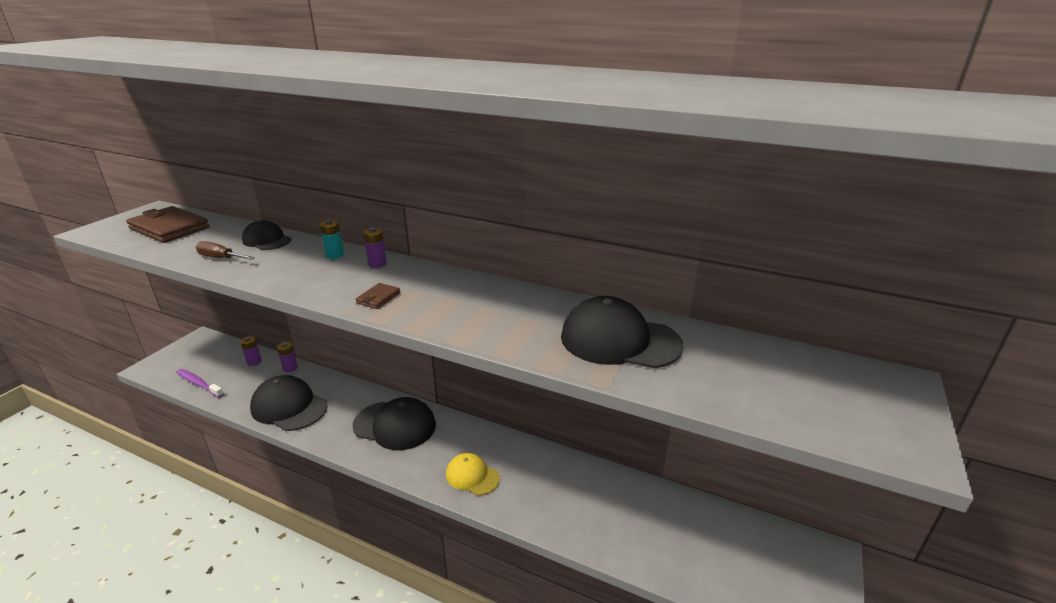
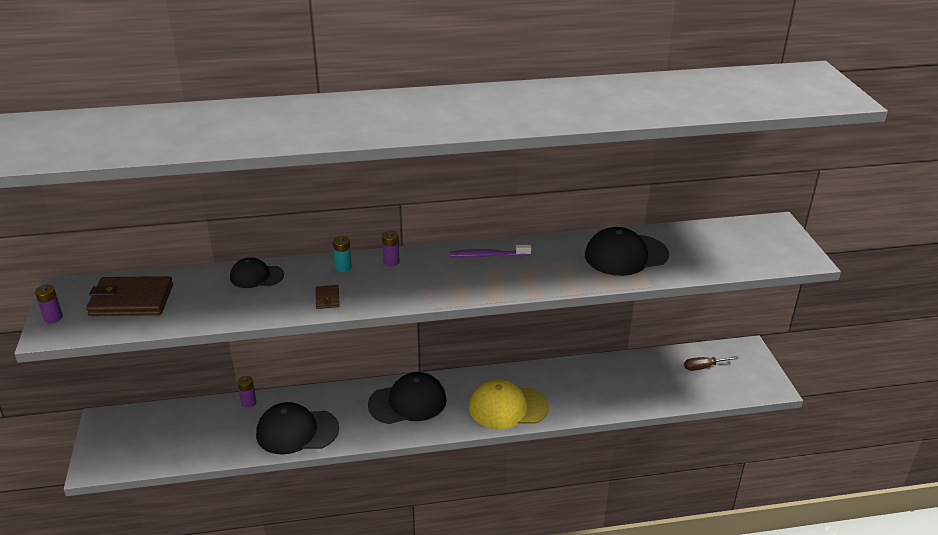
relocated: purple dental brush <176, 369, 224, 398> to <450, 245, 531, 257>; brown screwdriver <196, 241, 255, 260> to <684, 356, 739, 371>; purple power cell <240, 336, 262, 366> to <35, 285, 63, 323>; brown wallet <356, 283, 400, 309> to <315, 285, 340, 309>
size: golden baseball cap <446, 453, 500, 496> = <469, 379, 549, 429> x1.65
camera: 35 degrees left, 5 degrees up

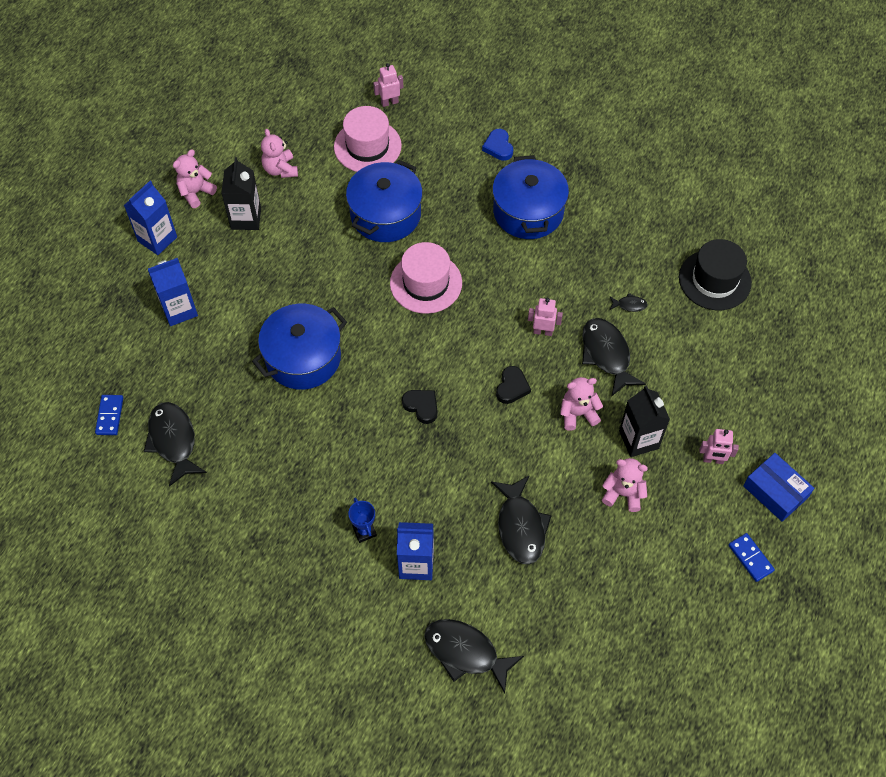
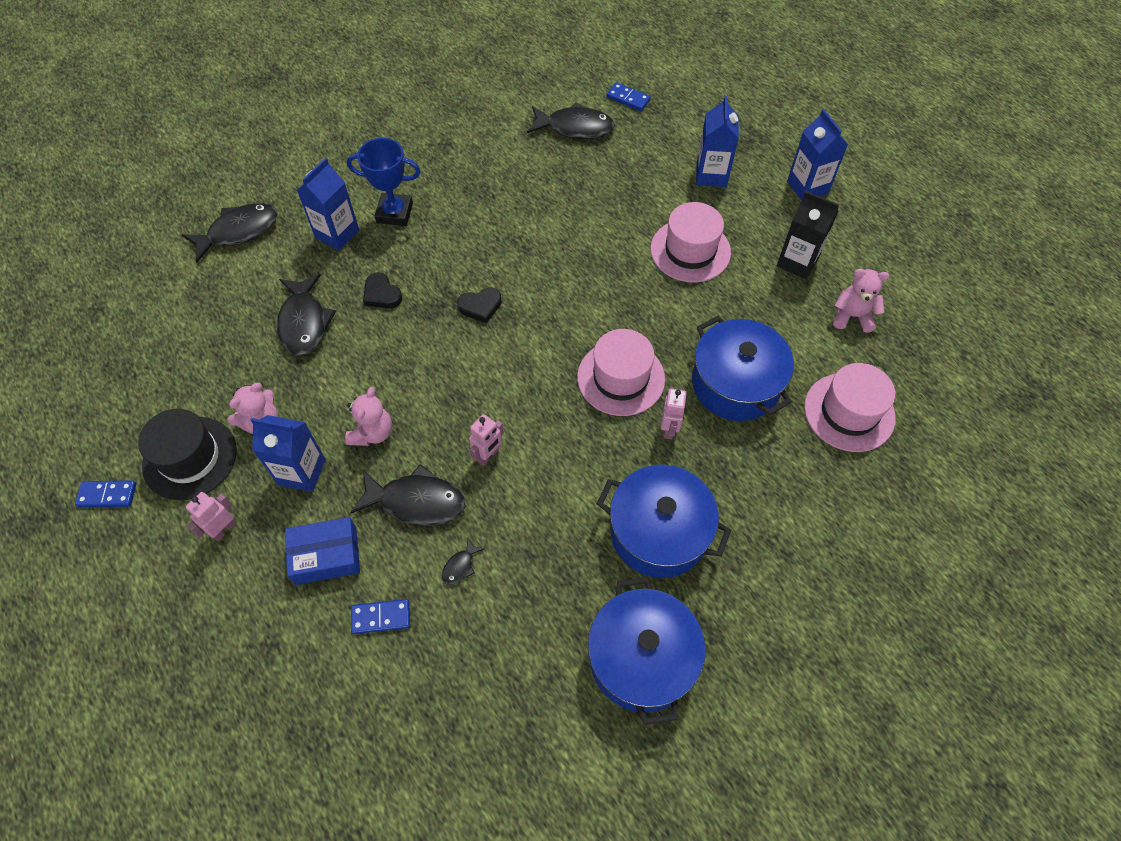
missing: rosy teddy <173, 149, 217, 208>; royal blue heart shape <482, 129, 513, 161>
appeared: royal blue domino tile <351, 599, 410, 634>; rosy hat <651, 202, 731, 283>
relocated: royal blue pot <252, 304, 347, 390> to <588, 577, 706, 725>; rosy toy robot <373, 63, 403, 107> to <661, 389, 687, 440>; black heart shape <496, 366, 531, 404> to <363, 272, 402, 308>; black hat <679, 239, 752, 310> to <138, 409, 237, 500>; royal blue parcel <743, 453, 814, 522> to <285, 517, 360, 585>
colour: black juice carton <619, 385, 670, 457> to royal blue juice carton <251, 415, 326, 492>
spun: black fish figure <491, 475, 552, 564> = <277, 274, 336, 356> 120 degrees counterclockwise
size: royal blue award cup <348, 498, 377, 543> = <347, 138, 420, 226> x1.69
camera: 120 degrees right, 0 degrees up

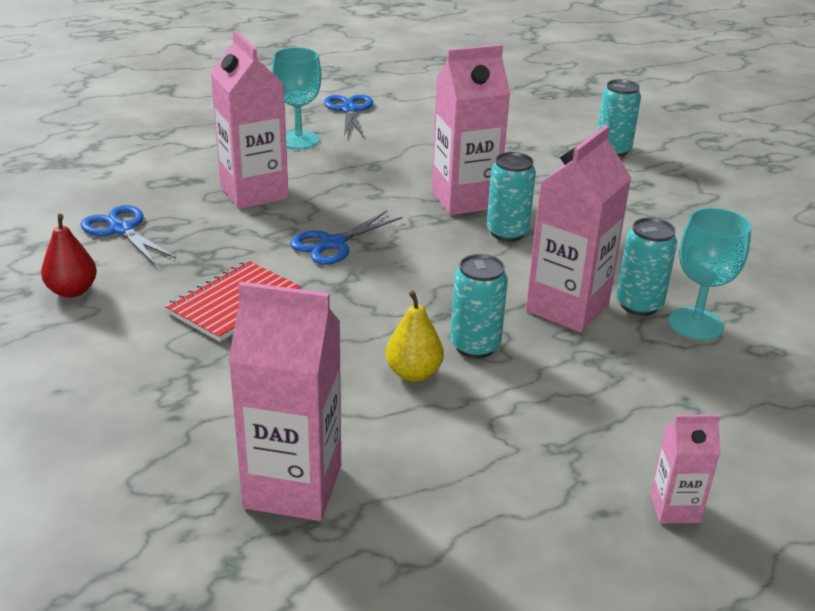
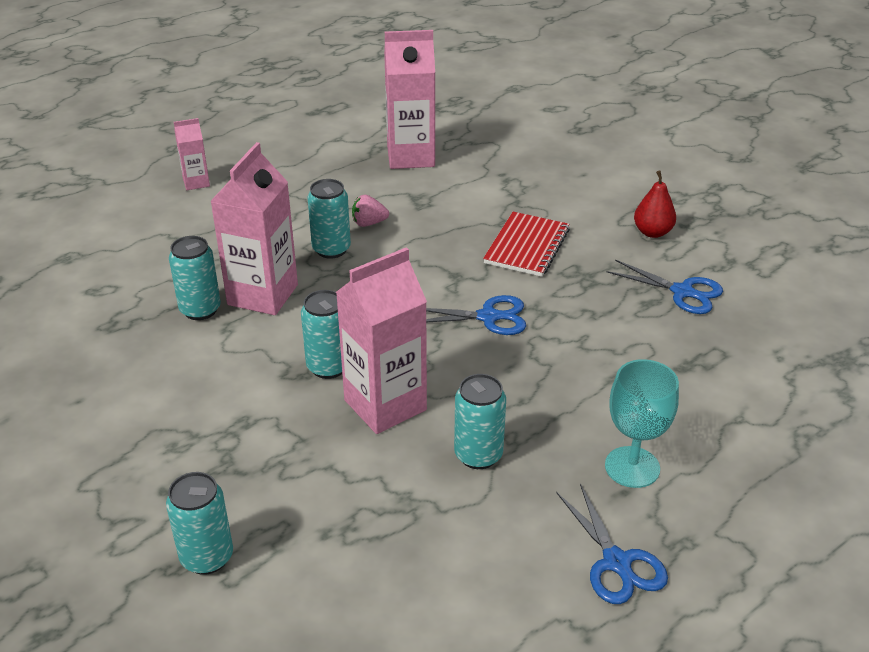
missing: rosy juice carton <210, 30, 289, 209>; turquoise chalice <669, 208, 751, 340>
appeared: turquoise can <454, 374, 506, 469>
exchanged: golden pear fruit <386, 290, 444, 382> to rosy strawberry <352, 195, 389, 227>
spun: royal blue pair of scissors <290, 211, 402, 265> = <426, 295, 526, 335> 60 degrees clockwise
camera: 165 degrees right, 5 degrees up

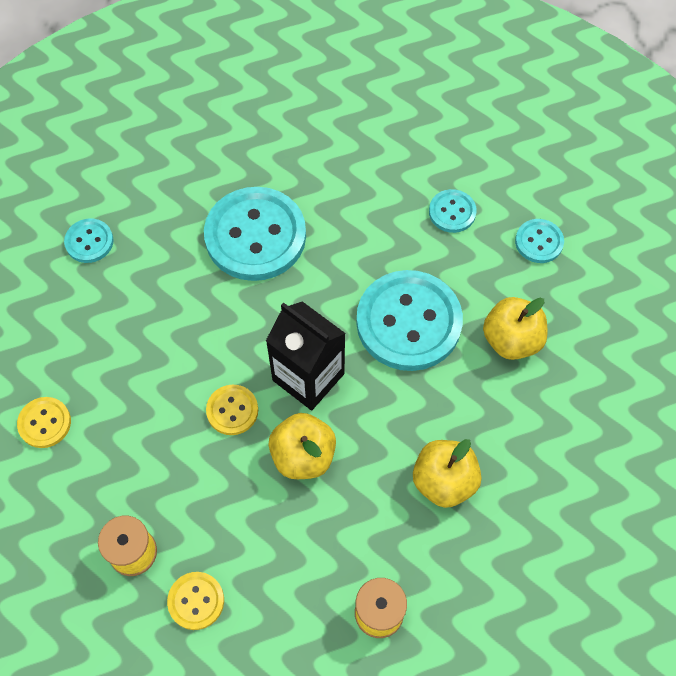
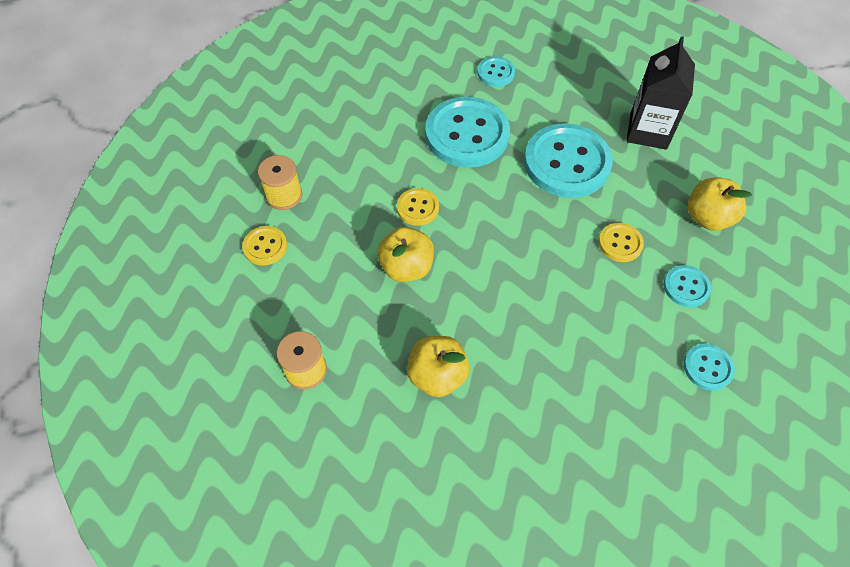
relocated: golden shirt button <17, 397, 71, 448> to <599, 223, 644, 262>; black juice carton <266, 301, 346, 410> to <627, 36, 695, 150>; turquoise shirt button <356, 270, 463, 371> to <425, 97, 510, 168>; golden toy apple <483, 297, 548, 360> to <688, 177, 752, 231>
camera: 65 degrees right, 5 degrees down

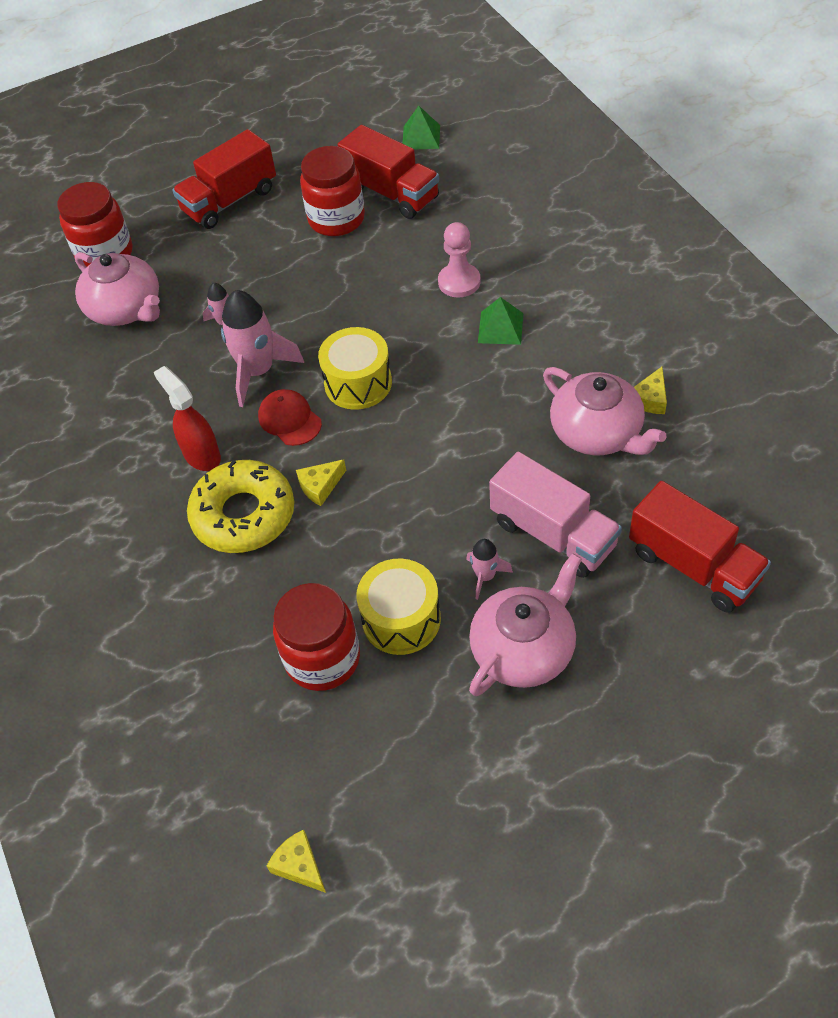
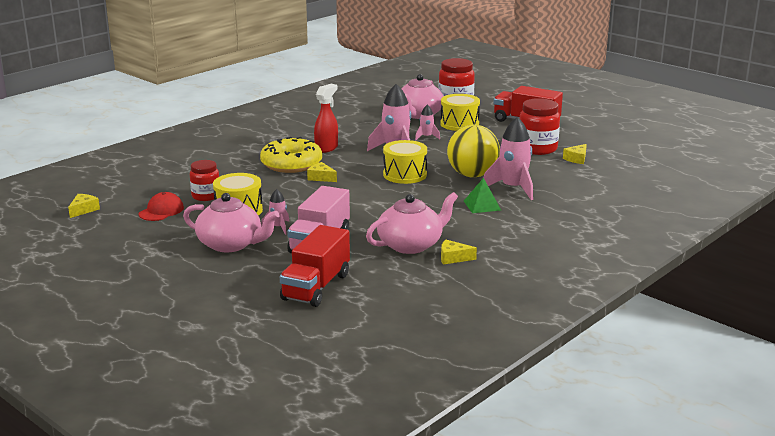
missing: green solid pyramid <402, 106, 440, 150>
appeared: golden drum <440, 94, 480, 131>; golden sphere <447, 125, 500, 177>
relocated: red baseball cap <258, 389, 322, 446> to <139, 192, 184, 221>
exchanged: red truck <338, 125, 439, 219> to golden piece of cheese <563, 144, 587, 164>; rosy pawn <438, 222, 481, 297> to rosy spaceship <484, 117, 533, 200>
spun: rosy teapot <543, 367, 667, 455> = <366, 192, 458, 254> 150 degrees counterclockwise
size: red preserve jar <273, 583, 360, 691> = <190, 160, 219, 201> x0.65
camera: 65 degrees right, 30 degrees down

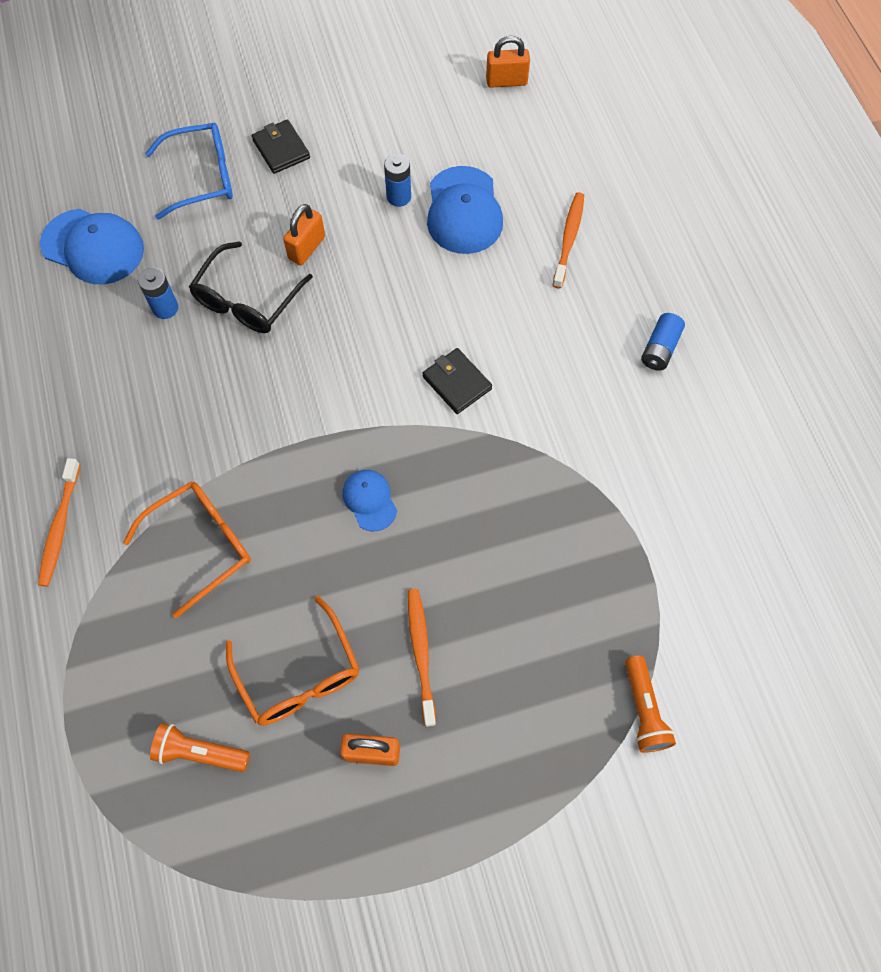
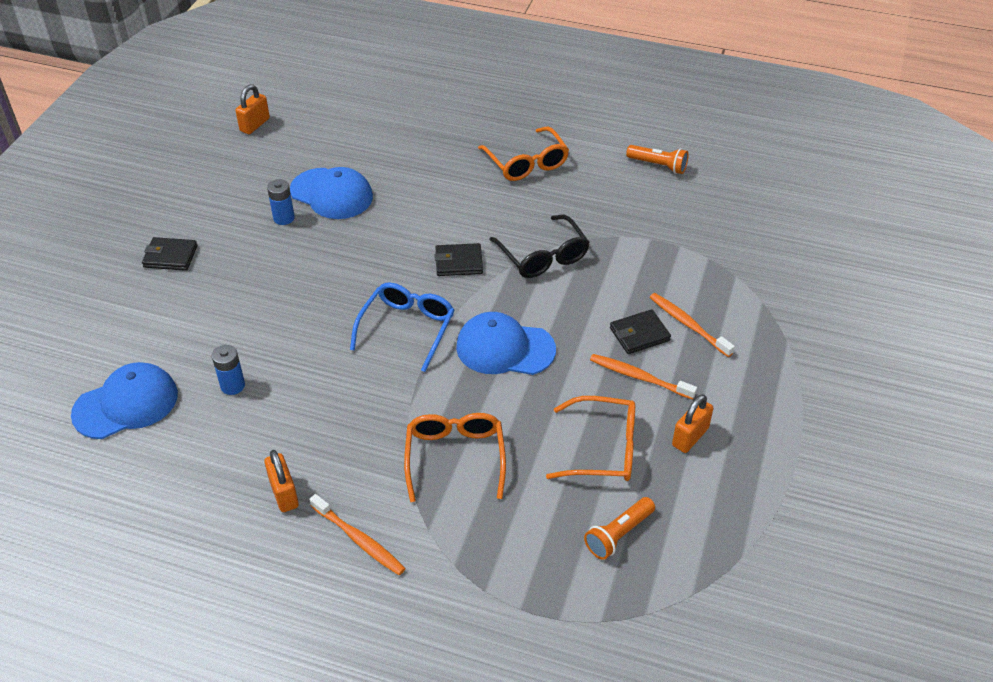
appeared: black wallet <610, 309, 671, 354>
relocated: royal blue spectacles <145, 123, 233, 220> to <350, 283, 454, 372>; black spectacles <189, 241, 313, 333> to <489, 215, 590, 278>; orange padlock <283, 204, 325, 265> to <264, 450, 299, 512>; orange dental brush <552, 192, 584, 289> to <650, 293, 735, 357>; orange flashlight <625, 655, 676, 753> to <626, 145, 689, 174>
exchanged: royal blue power cell <641, 313, 685, 371> to orange spectacles <478, 127, 569, 181>
size: royal blue baseball cap <343, 470, 397, 531> = <456, 312, 556, 375> x1.79
camera: 55 degrees left, 20 degrees down

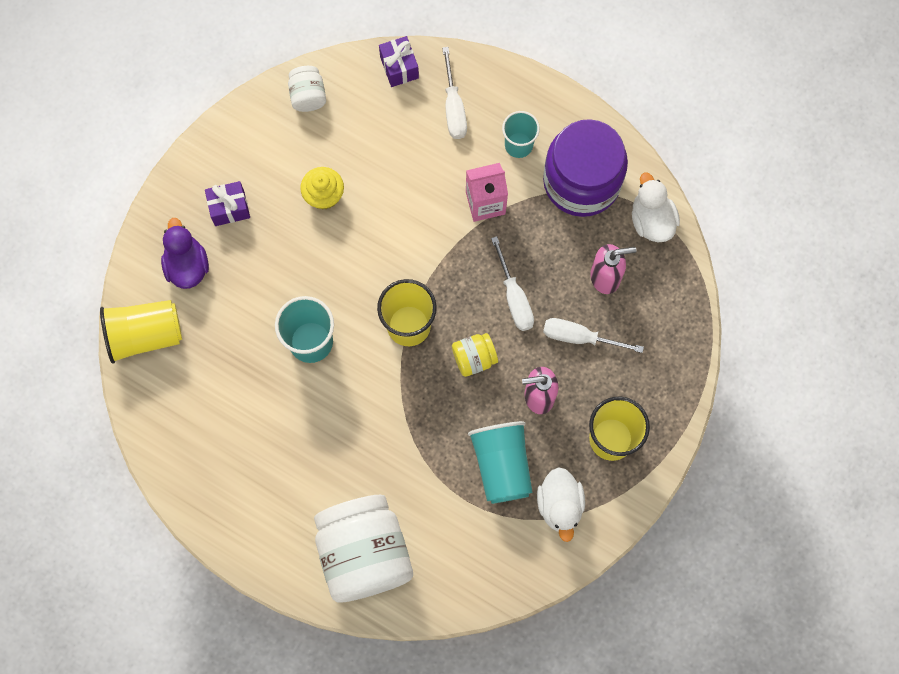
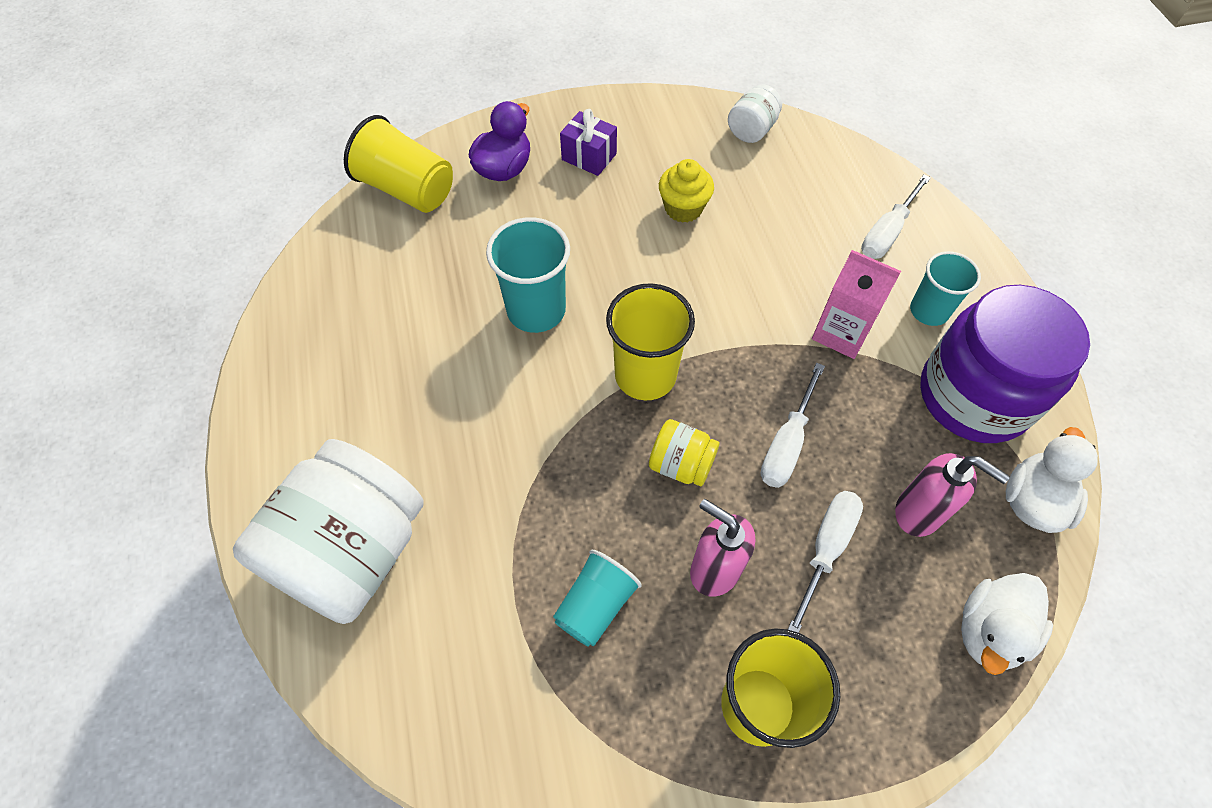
missing: purple present <379, 36, 419, 87>
relocated: snow-white toy duck <537, 467, 585, 542> to <961, 573, 1053, 675>
spun: snow-white screwdriver <543, 318, 644, 353> = <788, 491, 863, 633> 60 degrees clockwise
size: turquoise tumbler <468, 421, 533, 504> = <553, 550, 642, 647> x0.66
camera: 45 degrees right, 15 degrees down

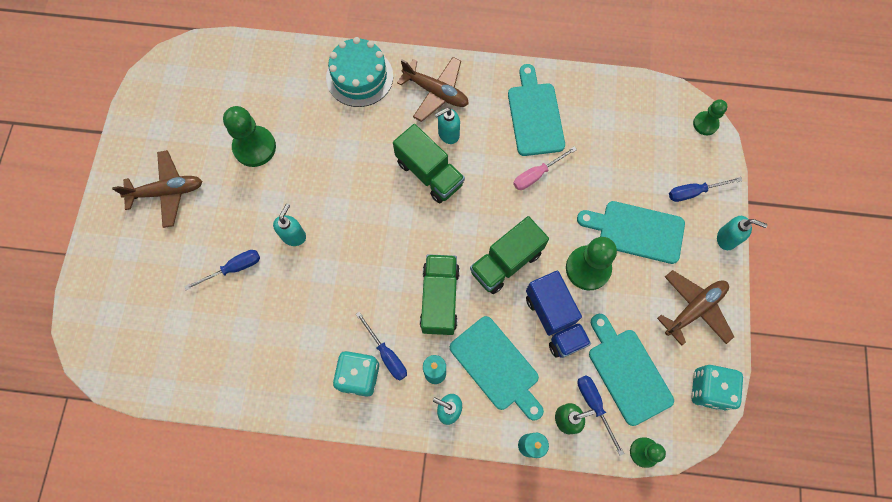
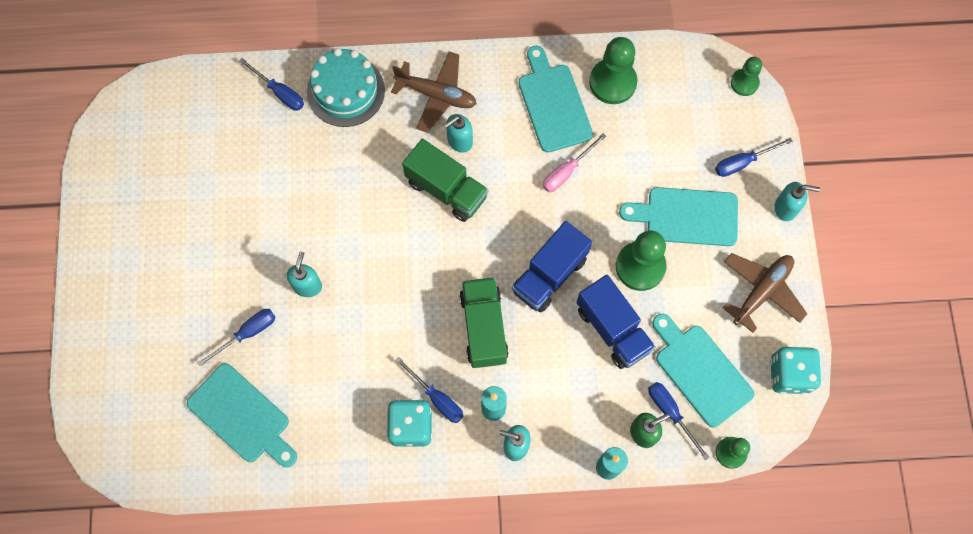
missing: brown plane <112, 150, 203, 228>
appeared: royal blue screwdriver <239, 58, 304, 111>
relocated: green pawn <223, 106, 276, 167> to <589, 37, 637, 104>; turquoise chopping board <450, 316, 544, 421> to <187, 363, 297, 467>
colour: green truck <470, 216, 549, 294> to royal blue truck <512, 221, 592, 312>
camera: 10 degrees left, 0 degrees up

